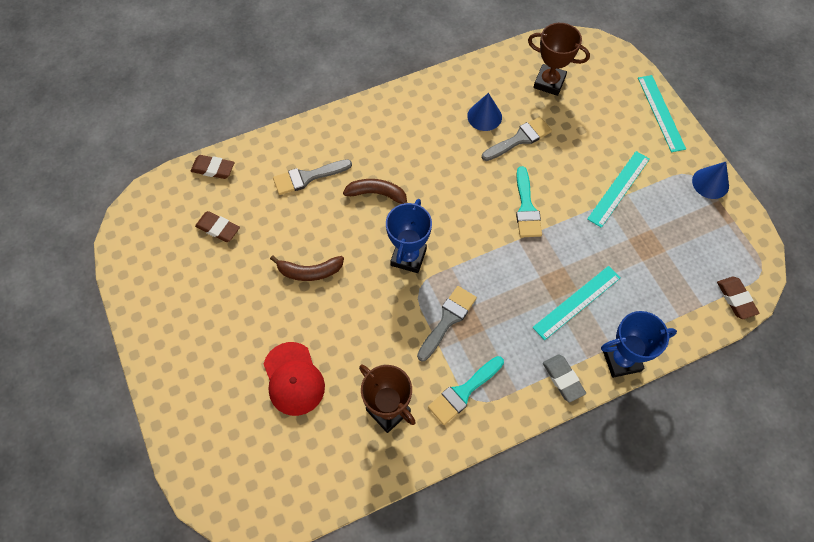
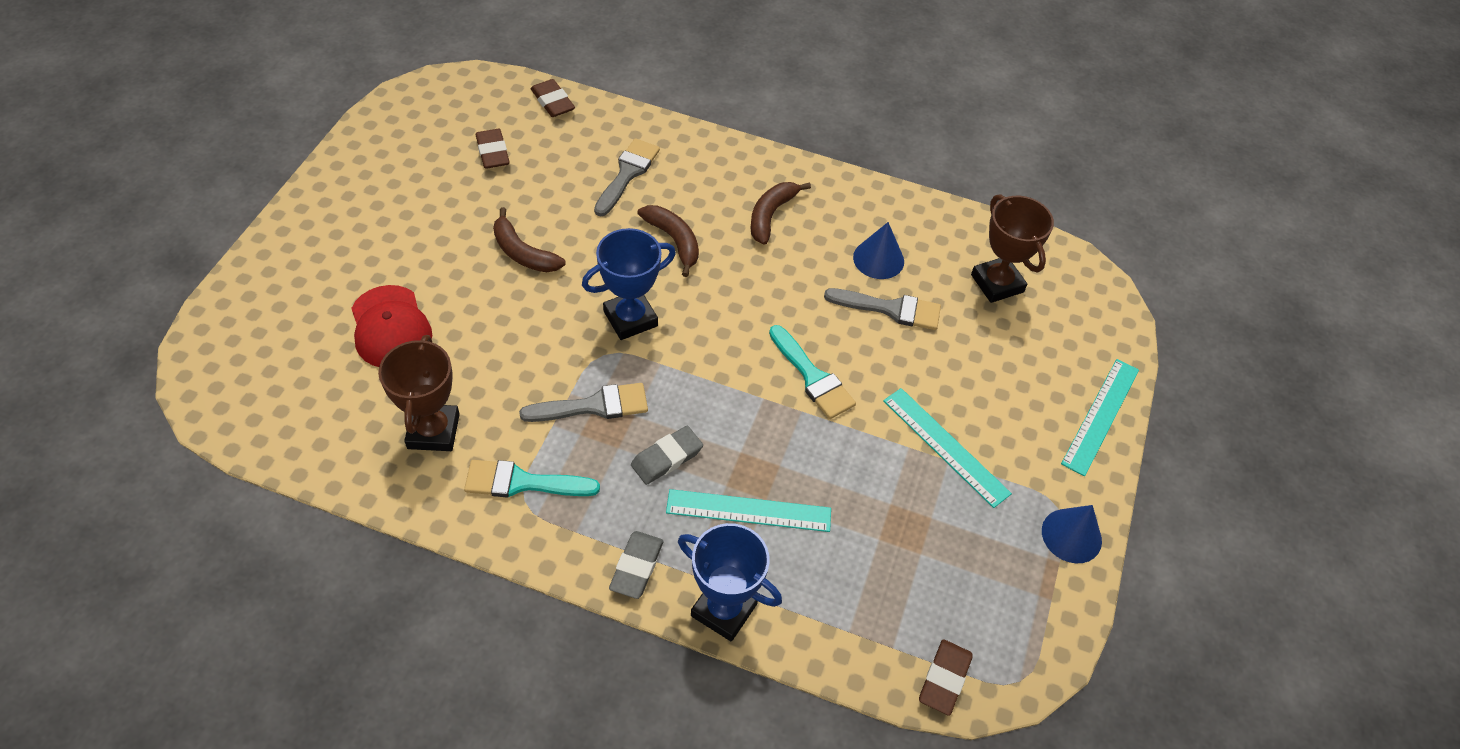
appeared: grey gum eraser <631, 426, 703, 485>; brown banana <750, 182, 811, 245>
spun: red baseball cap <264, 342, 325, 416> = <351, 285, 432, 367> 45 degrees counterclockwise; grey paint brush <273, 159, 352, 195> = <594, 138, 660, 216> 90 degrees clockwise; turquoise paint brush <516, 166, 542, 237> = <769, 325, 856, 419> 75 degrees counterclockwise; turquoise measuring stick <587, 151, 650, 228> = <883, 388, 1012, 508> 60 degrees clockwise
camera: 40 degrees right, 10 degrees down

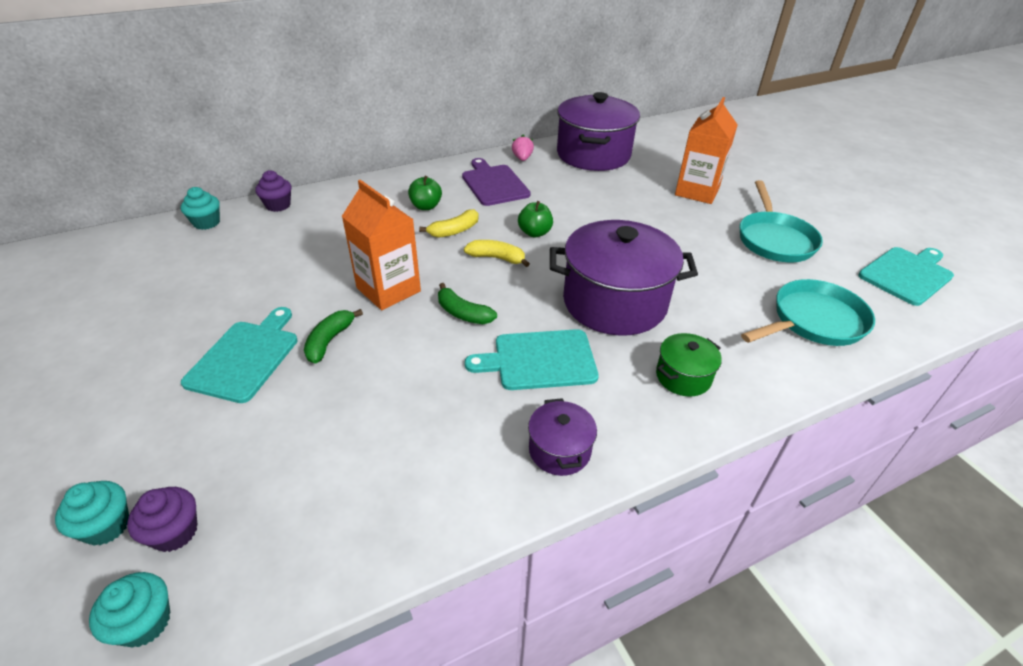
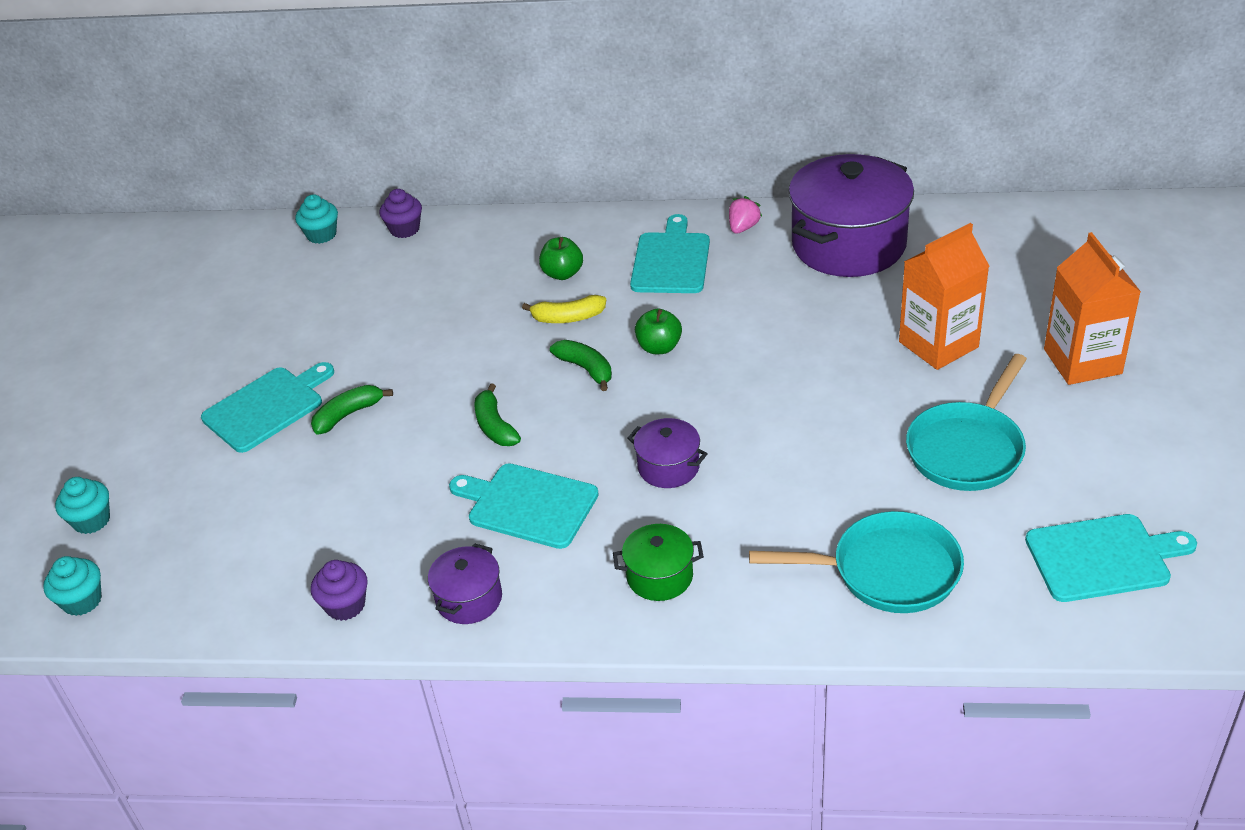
relocated: purple muffin <127, 487, 198, 552> to <311, 560, 368, 621>; orange juice carton <342, 180, 421, 310> to <1044, 232, 1141, 385>
colour: purple chopping board <462, 158, 531, 206> to turquoise chopping board <630, 214, 710, 293>; golden banana <464, 240, 530, 267> to green banana <550, 340, 612, 391>
size: purple pot <550, 220, 698, 336> = <627, 418, 708, 488> x0.47
camera: 35 degrees right, 0 degrees up

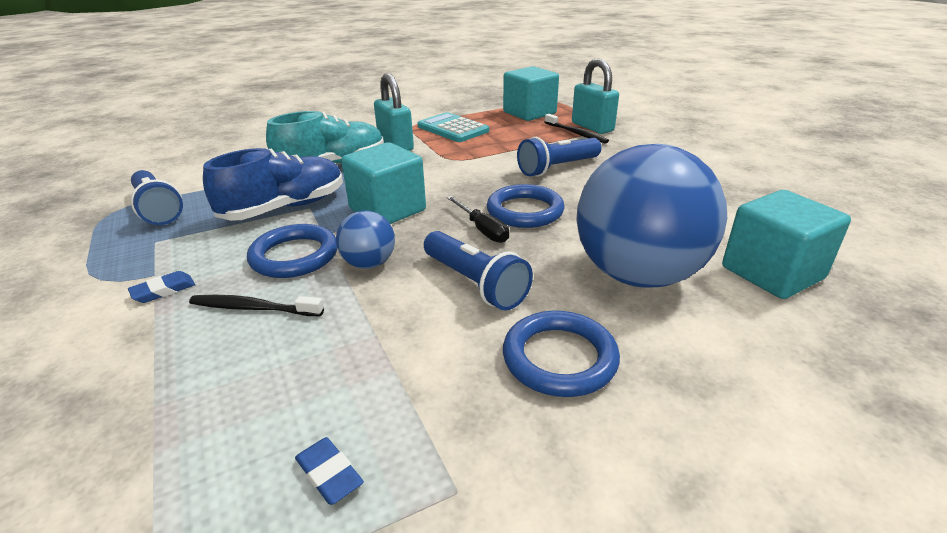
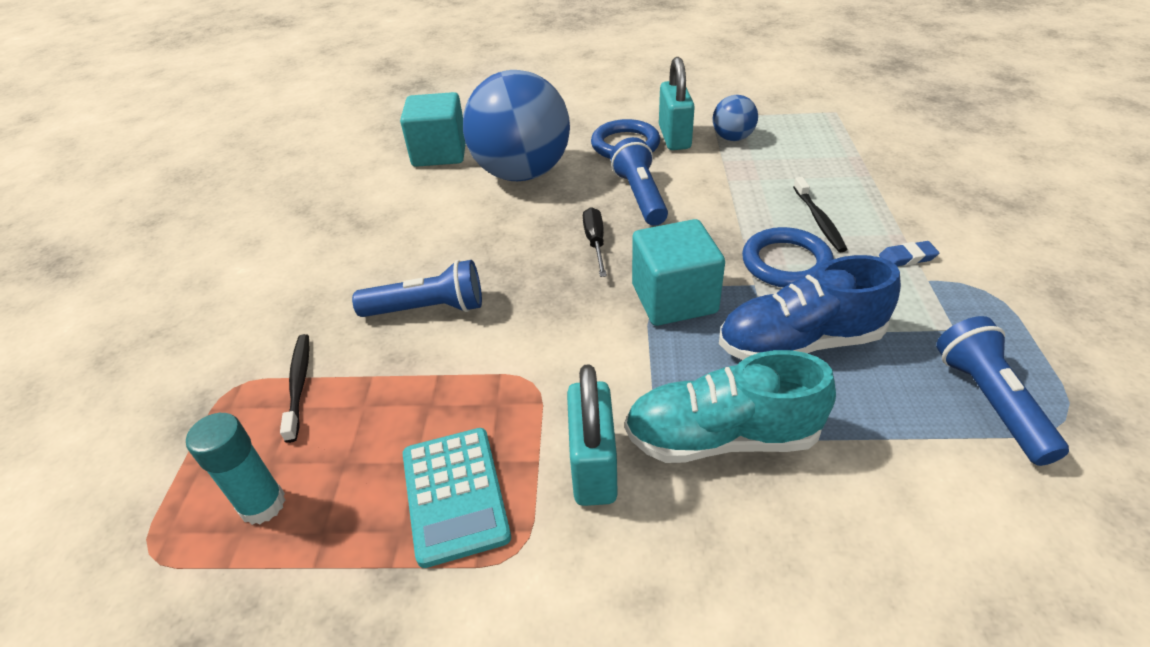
missing: royal blue gum eraser <295, 437, 364, 505>; royal blue ring <487, 184, 564, 228>
relocated: royal blue sphere <336, 211, 395, 269> to <713, 95, 758, 141>; turquoise padlock <572, 59, 619, 134> to <659, 57, 695, 150>
exchanged: turquoise cube <503, 66, 559, 121> to turquoise glue stick <186, 413, 285, 525>
spun: black dental brush <189, 295, 324, 316> = <793, 177, 847, 252> 45 degrees clockwise
camera: 150 degrees left, 10 degrees up

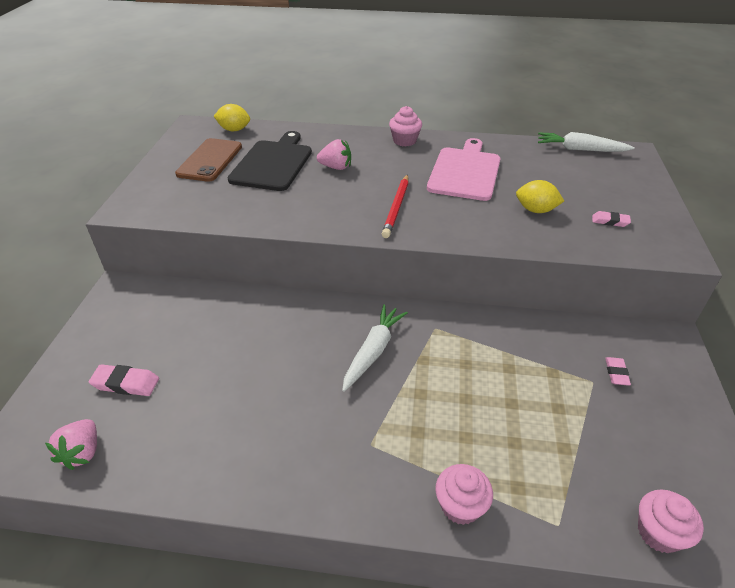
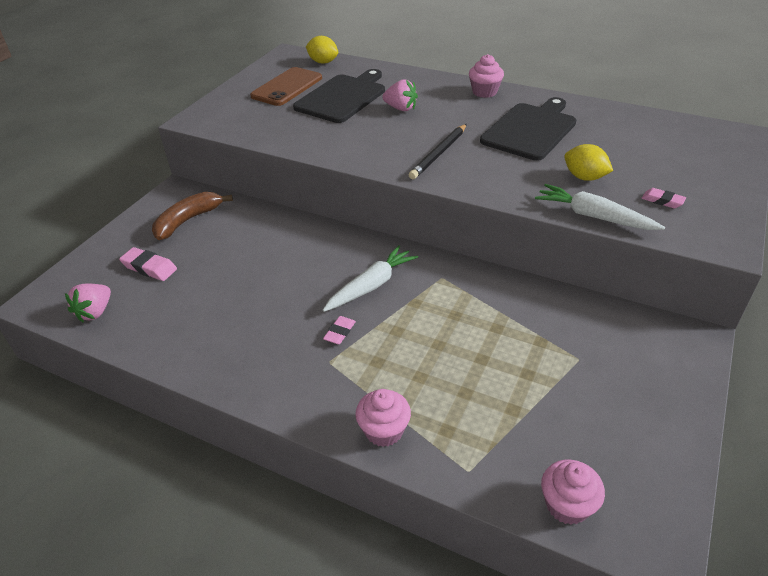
appeared: brown banana <152, 192, 233, 240>
relocated: snow-white root vegetable <538, 132, 635, 152> to <535, 184, 665, 230>; rosy gum eraser <605, 357, 631, 385> to <323, 316, 356, 344>
colour: red lead pencil <382, 174, 409, 238> to black lead pencil <409, 124, 467, 179>; rosy chopping board <427, 138, 501, 201> to black chopping board <480, 97, 576, 161>
camera: 20 degrees right, 0 degrees up

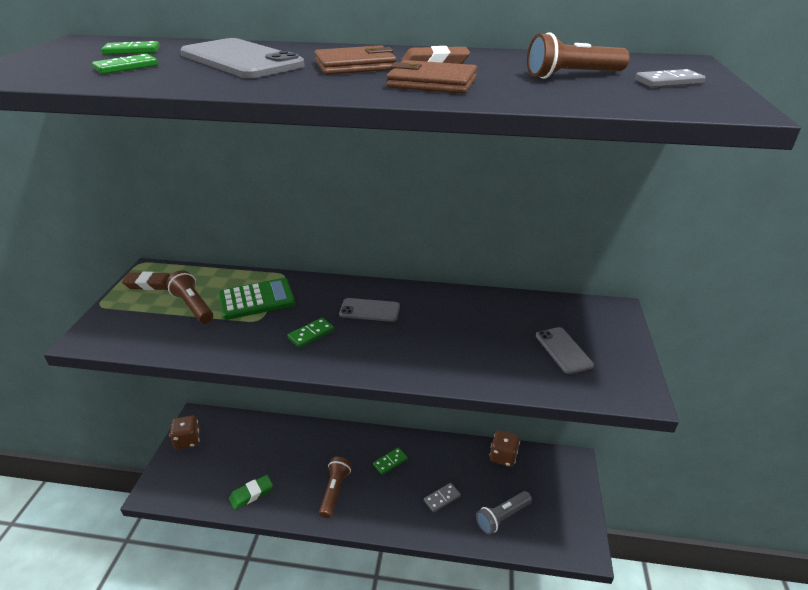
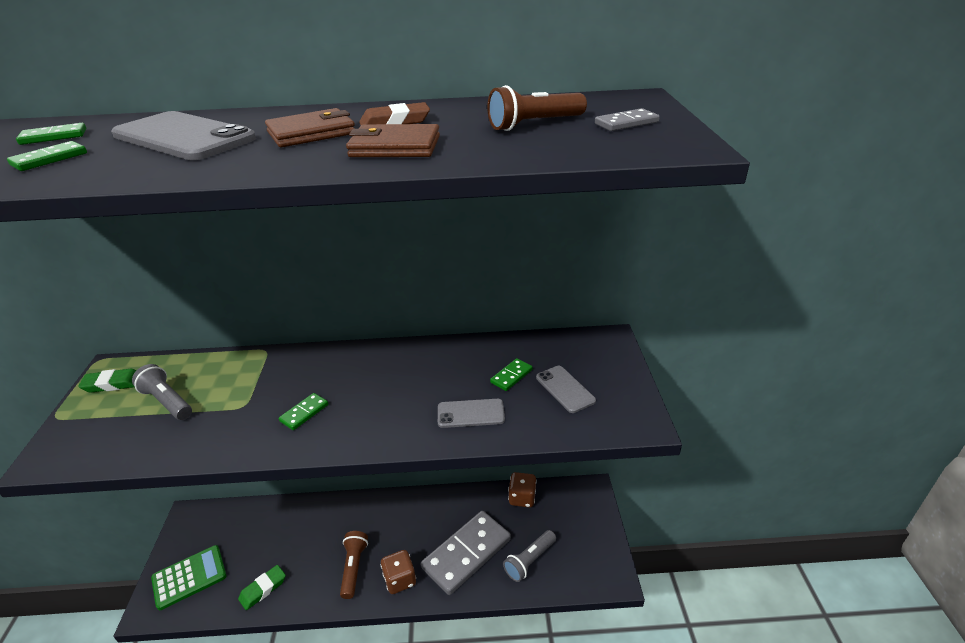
relocated: brown game die <169, 416, 200, 449> to <381, 550, 416, 594>; green calculator <219, 278, 295, 320> to <151, 545, 226, 610>; grey smartphone <339, 298, 400, 322> to <438, 399, 505, 428>; green domino tile <373, 447, 408, 475> to <490, 358, 533, 391>
colour: brown gum eraser <122, 272, 170, 290> to green gum eraser <78, 369, 136, 393>; brown flashlight <166, 270, 213, 324> to grey flashlight <132, 364, 192, 420>
size: grey domino tile <424, 483, 461, 513> = <421, 511, 511, 595> x2.43
camera: 10 degrees left, 0 degrees up

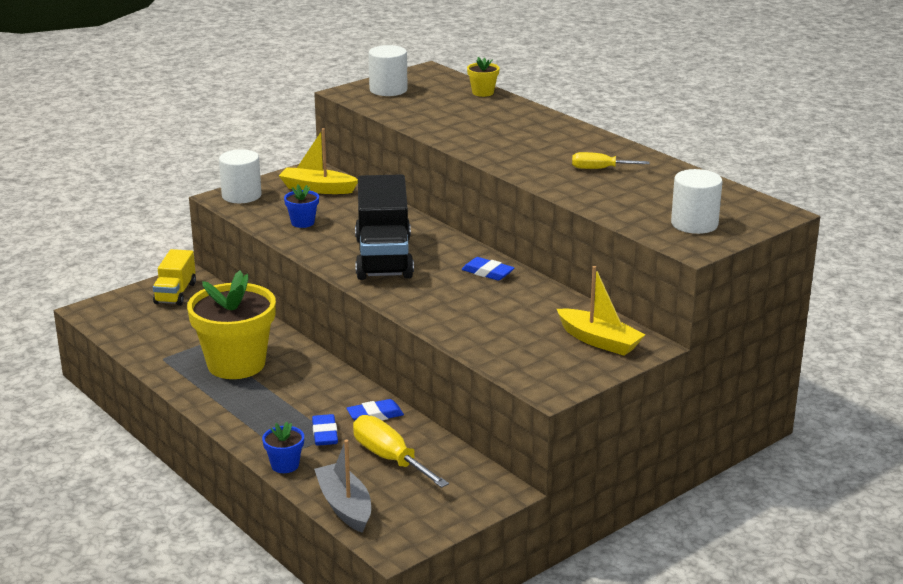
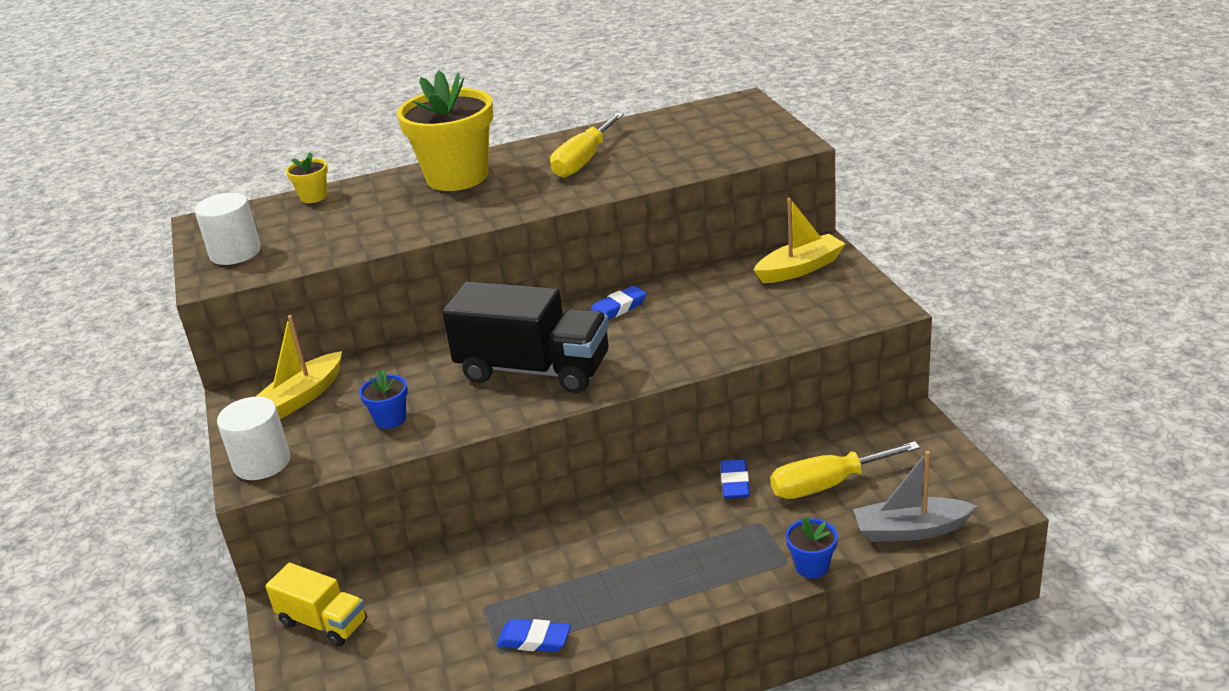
missing: snow-white cylinder <671, 169, 723, 234>
relocated: golden potted plant <187, 271, 276, 379> to <397, 71, 493, 191>; royal blue gum eraser <312, 414, 338, 446> to <497, 619, 571, 652>
size: golden screwdriver <572, 152, 650, 169> = <550, 113, 624, 178> x1.60
camera: 65 degrees left, 5 degrees up

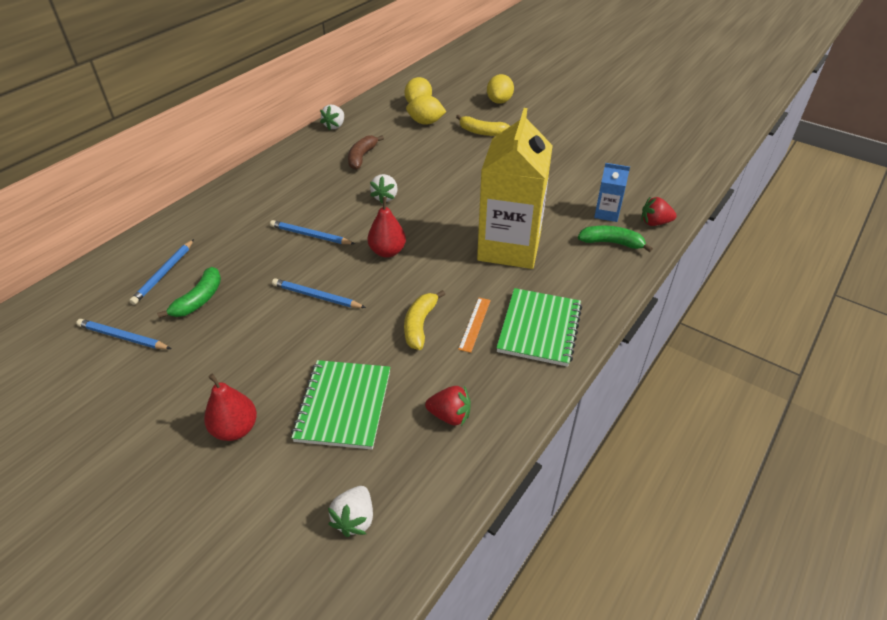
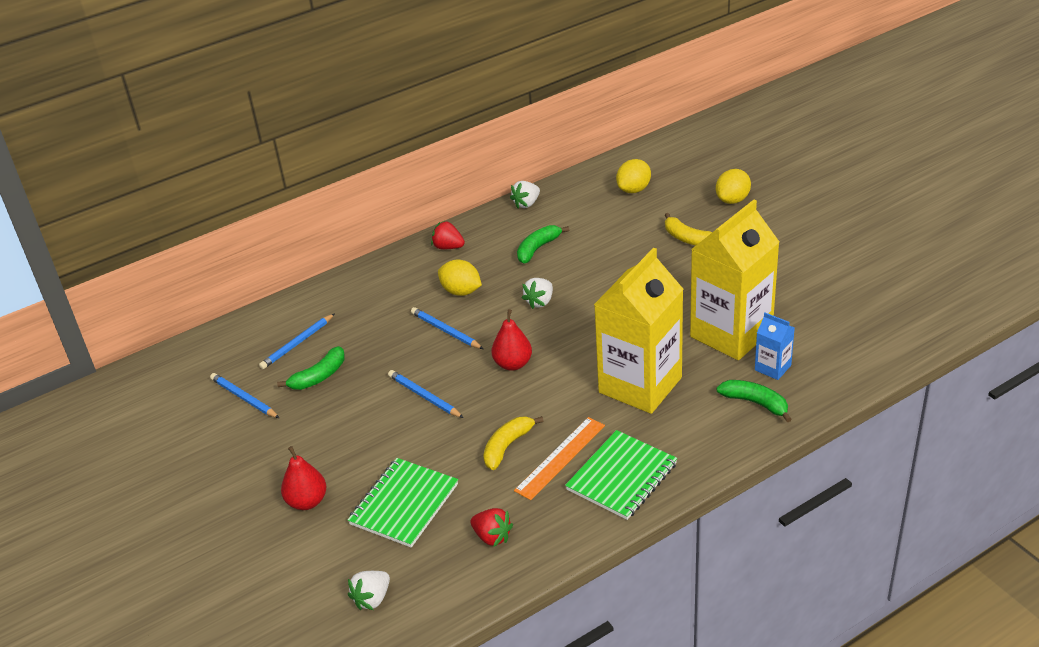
appeared: golden juice carton <690, 200, 779, 360>
relocated: golden lemon <406, 95, 447, 125> to <438, 259, 482, 296>; red strawberry <641, 197, 677, 226> to <431, 221, 465, 249>
colour: brown banana <348, 135, 384, 170> to green banana <517, 225, 569, 264>
size: orange measuring stick <458, 298, 491, 353> = <514, 417, 605, 500> x1.58
camera: 25 degrees right, 5 degrees down

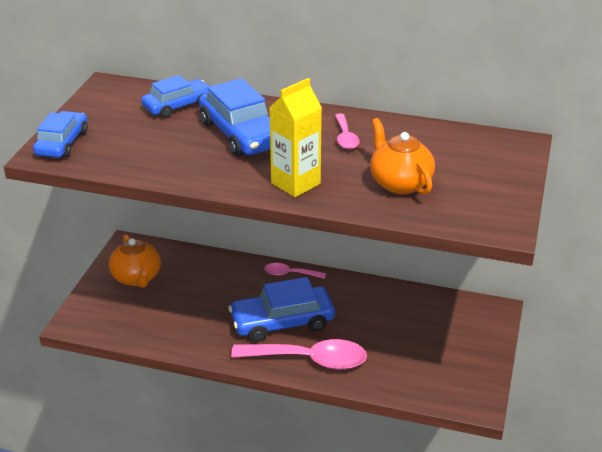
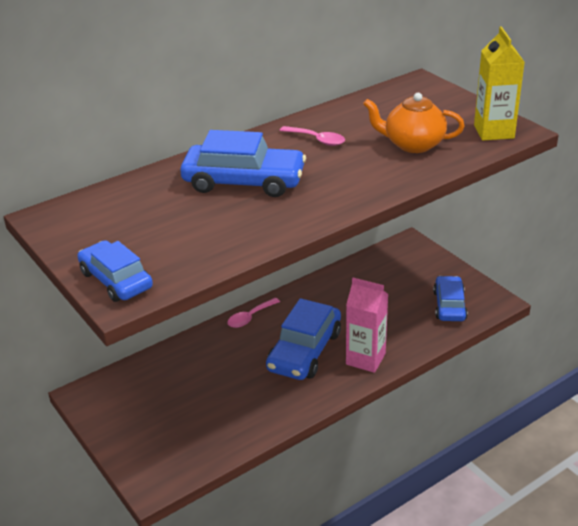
missing: orange teapot <109, 234, 161, 288>
relocated: royal blue automobile <141, 75, 210, 118> to <433, 276, 468, 321>; golden juice carton <269, 78, 322, 197> to <474, 27, 525, 141>
exchanged: rosy tablespoon <231, 339, 367, 370> to rosy juice carton <346, 278, 388, 373>
camera: 50 degrees left, 0 degrees up

